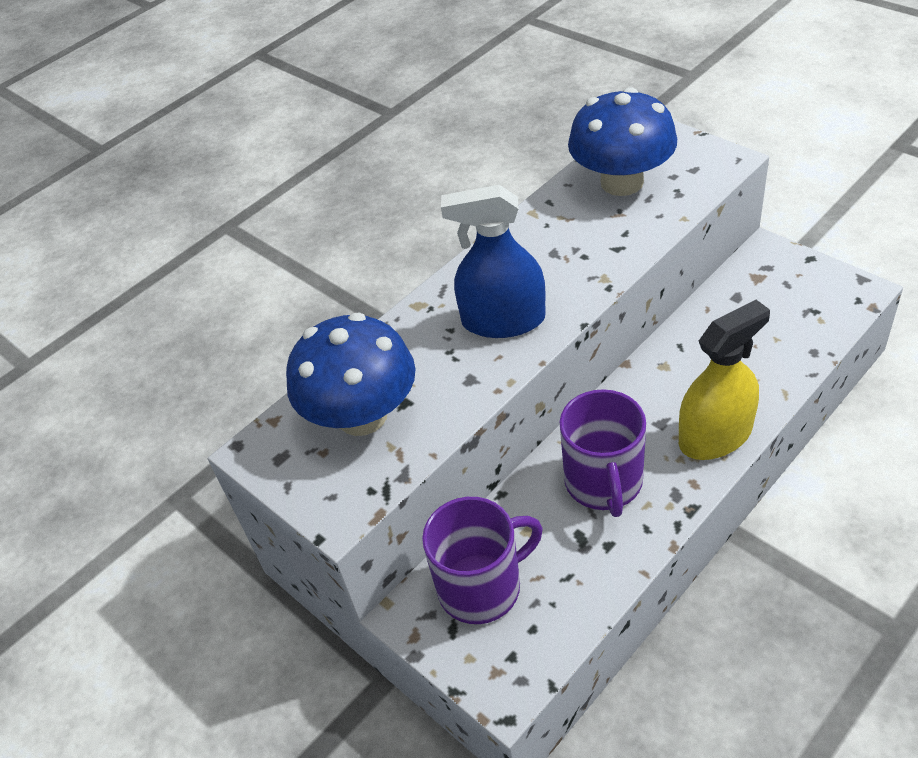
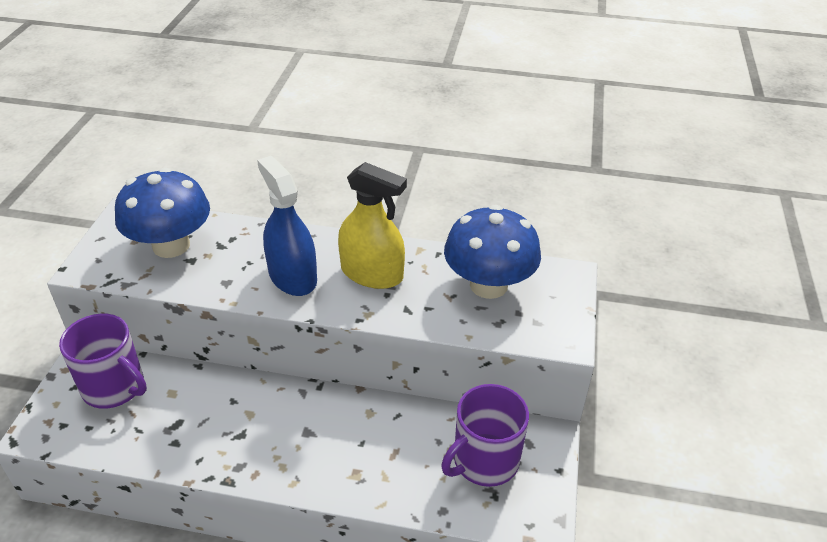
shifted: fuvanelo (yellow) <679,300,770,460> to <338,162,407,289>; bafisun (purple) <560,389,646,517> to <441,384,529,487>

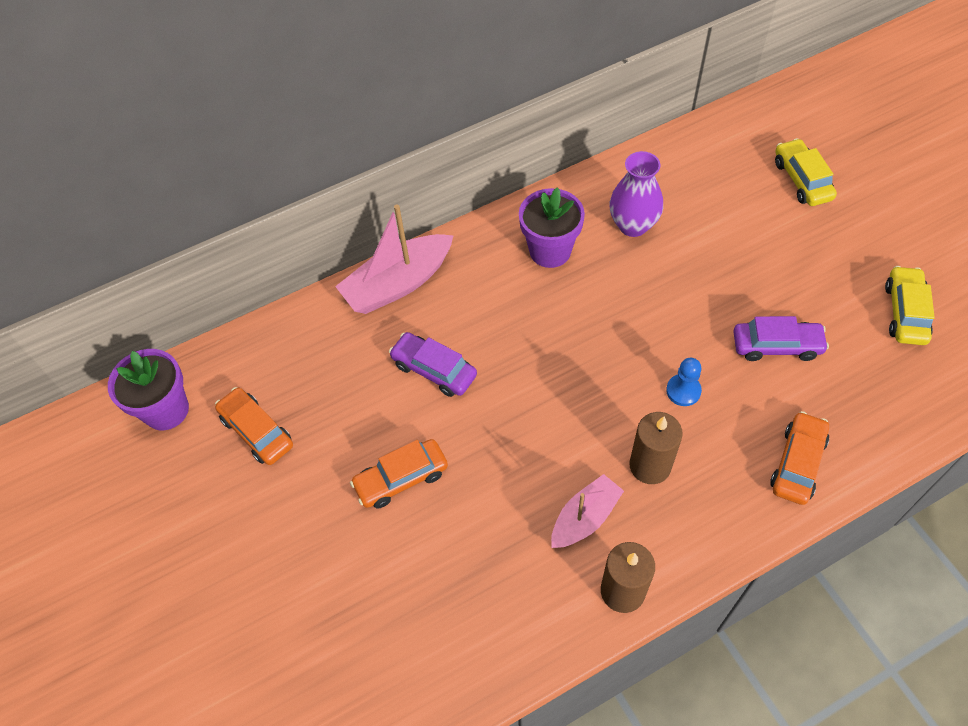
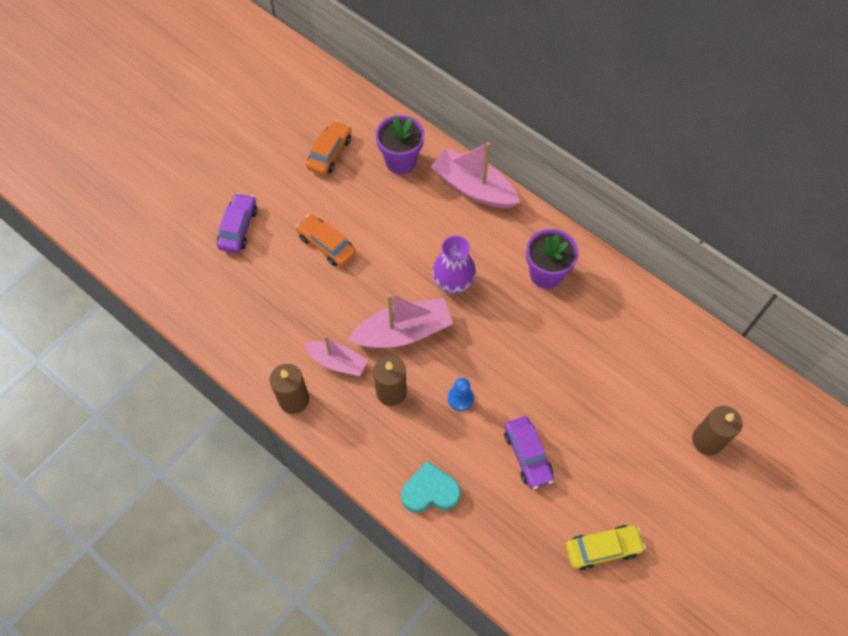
new: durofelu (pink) <348,294,453,348>
shifted: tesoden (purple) <389,332,477,397> to <217,193,257,253>; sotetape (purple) <108,349,189,430> to <376,115,424,174>; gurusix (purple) <609,151,663,237> to <432,235,476,294>
swapped: tesoden (orange) <770,411,829,505> to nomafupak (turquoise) <401,461,460,513>; tesoden (yellow) <775,138,837,206> to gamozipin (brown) <692,406,743,455>

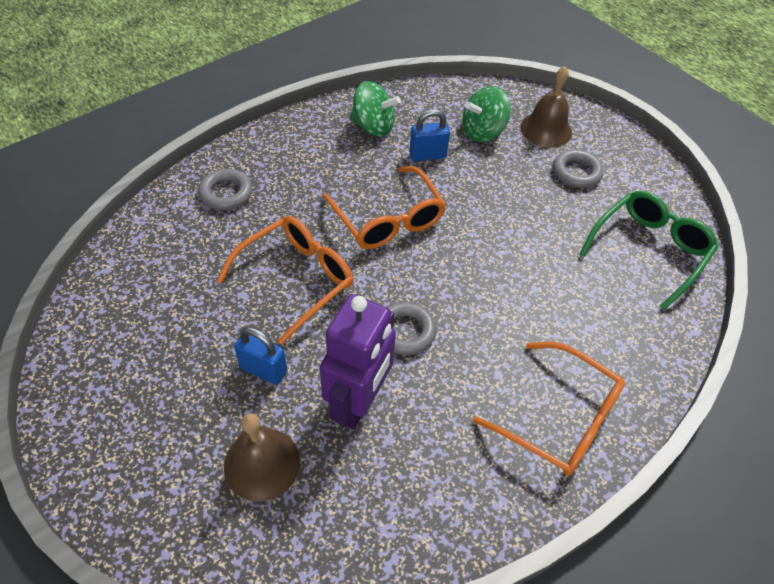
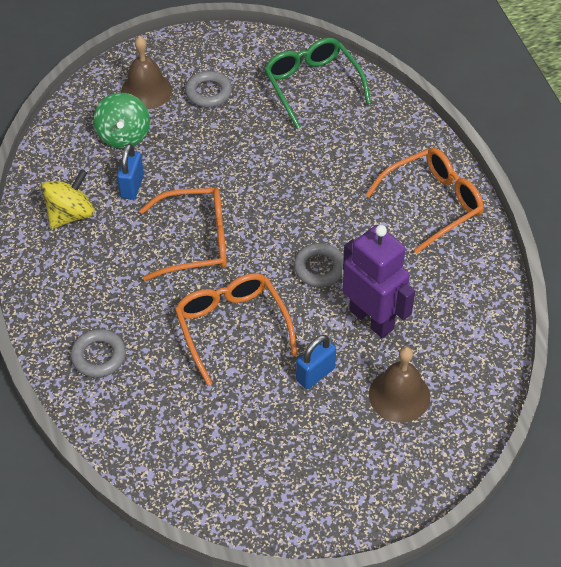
repainted: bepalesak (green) <350,81,401,137> to bepalesak (yellow) <42,170,95,229>

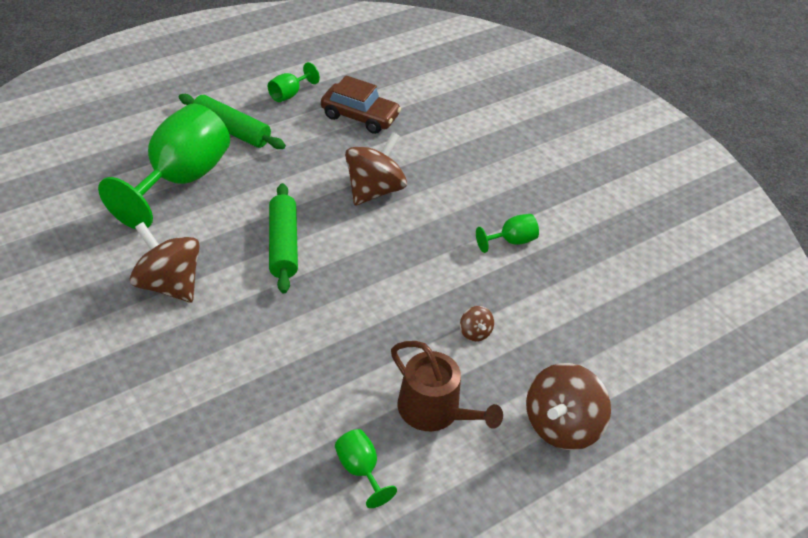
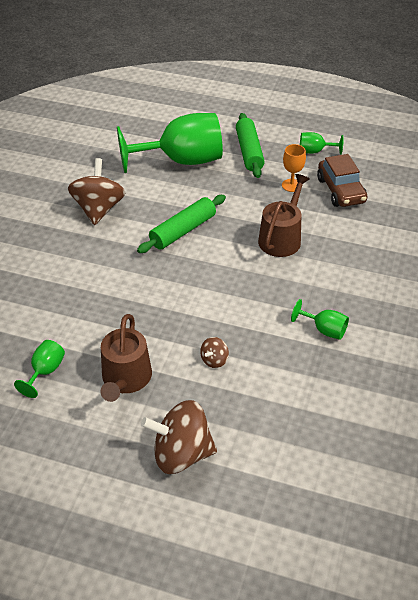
new: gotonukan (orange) <282,144,306,192>
swapped: bepalesak (brown) <345,132,407,206> to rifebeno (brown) <258,174,309,257>

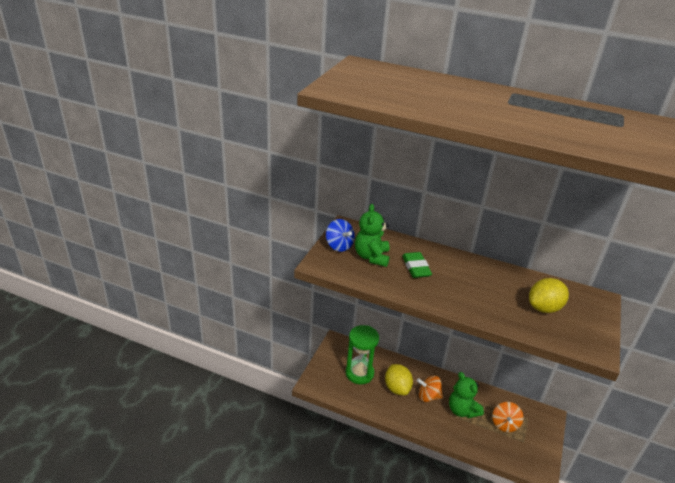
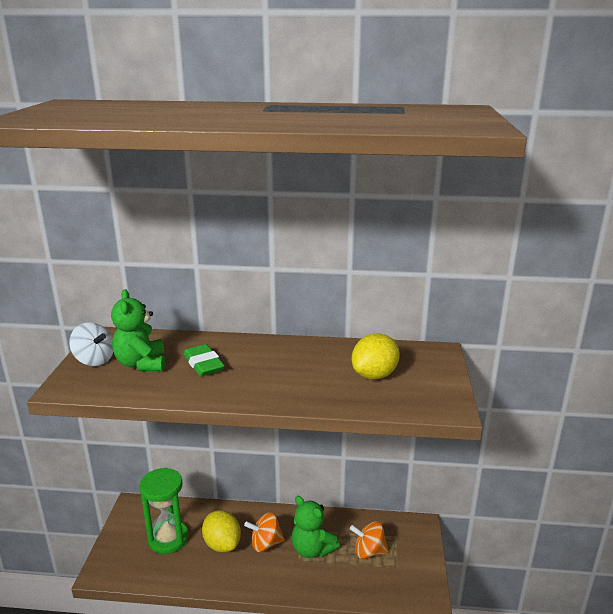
repainted: bepalesak (blue) <326,219,355,252> to bepalesak (white) <69,322,113,366>
rotated: bepalesak (orange) <492,402,523,432> = <350,521,389,559> 105 degrees clockwise

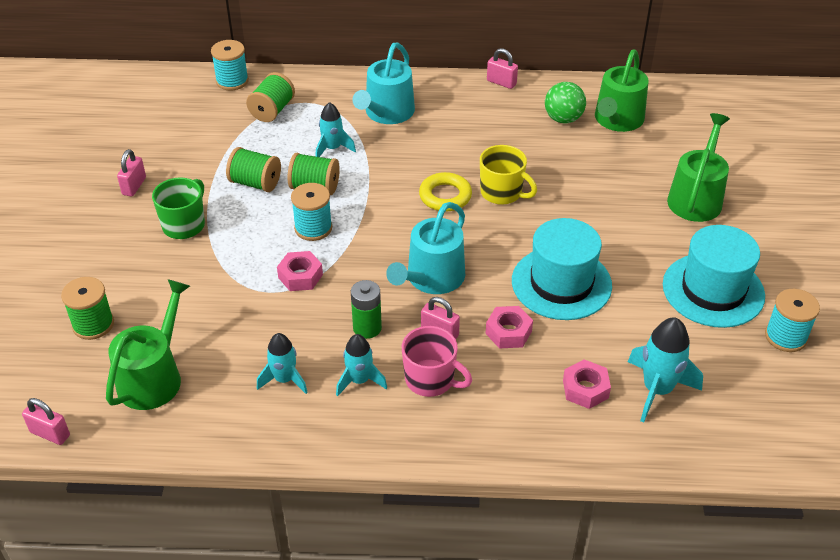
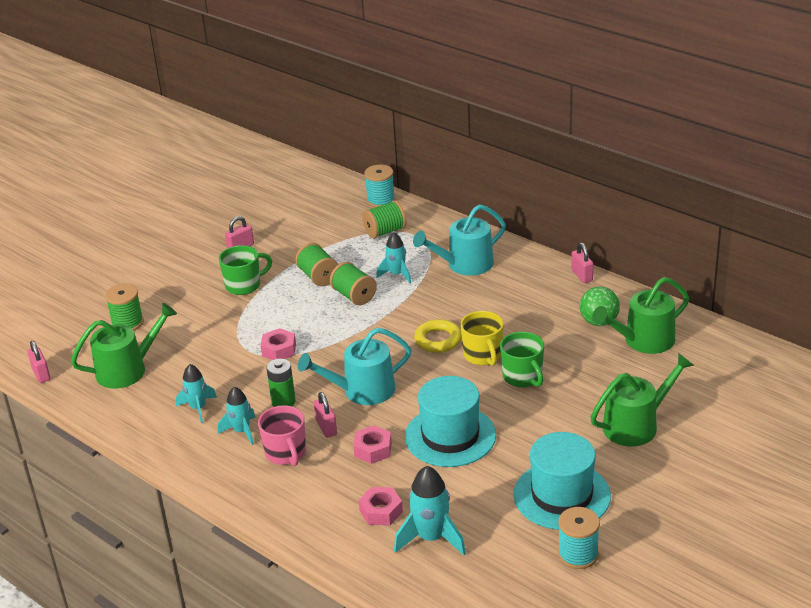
gone: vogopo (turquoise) <291,183,332,241>
new: bafisun (green) <500,332,544,387>

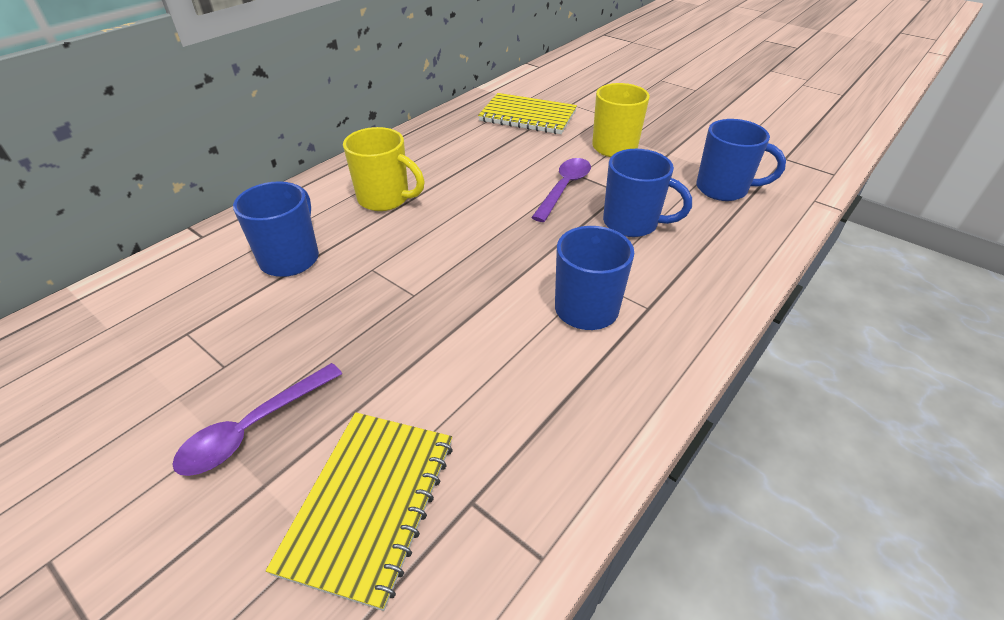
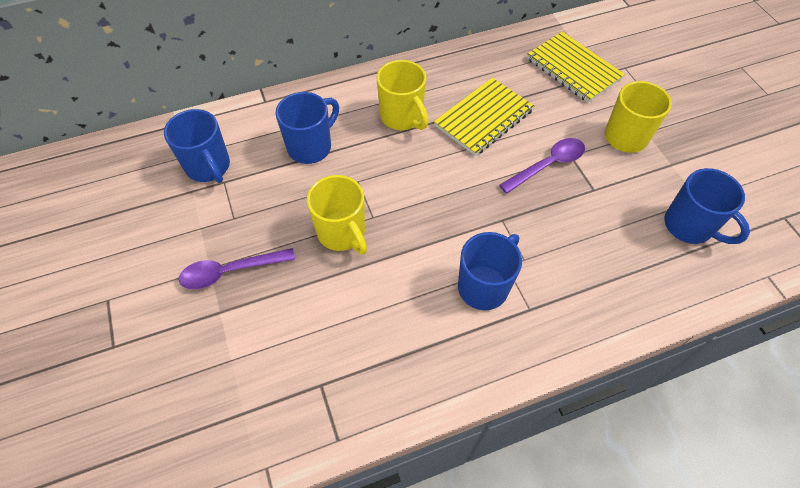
new: bafisun (yellow) <307,175,367,254>
shifted: bafisun (blue) <603,149,692,237> to <164,109,230,183>; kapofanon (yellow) <266,412,453,611> to <434,78,534,156>

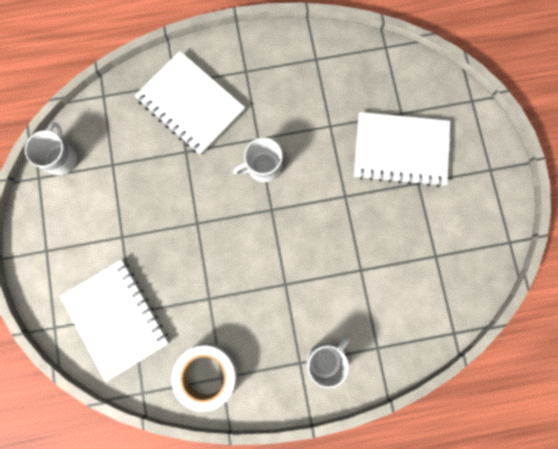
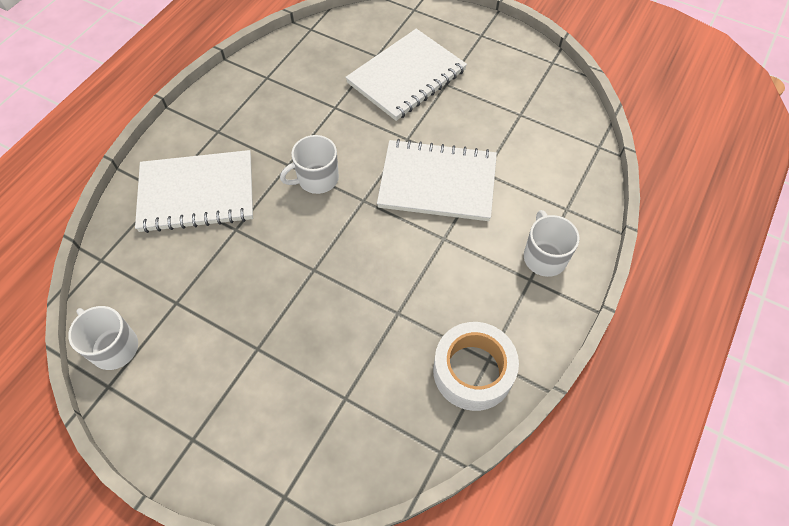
shifted: kapofanon (white) <60,259,169,382> to <377,139,497,221>
rotated: bafisun (white) <233,138,283,182> = <280,135,339,194> 45 degrees clockwise

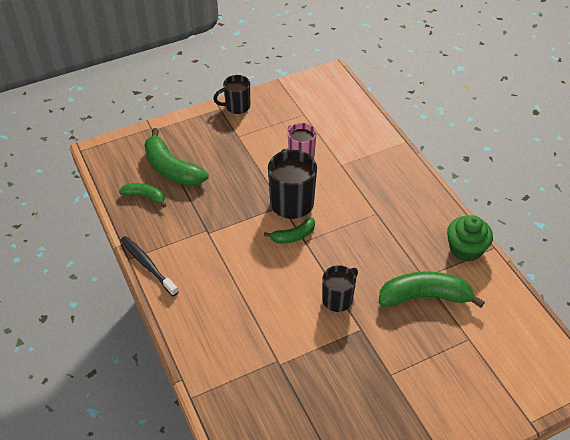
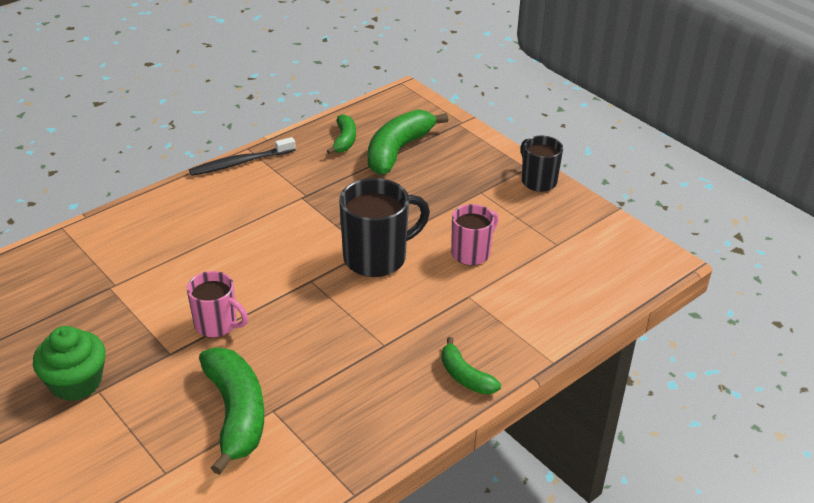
shifted: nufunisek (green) <447,215,493,262> to <33,326,106,401>; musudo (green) <264,218,315,244> to <441,337,501,395>
repainted: bafisun (black) <322,265,358,312> to bafisun (pink) <187,271,248,338>
rotated: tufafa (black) <121,236,178,296> = <189,137,296,176> 150 degrees counterclockwise

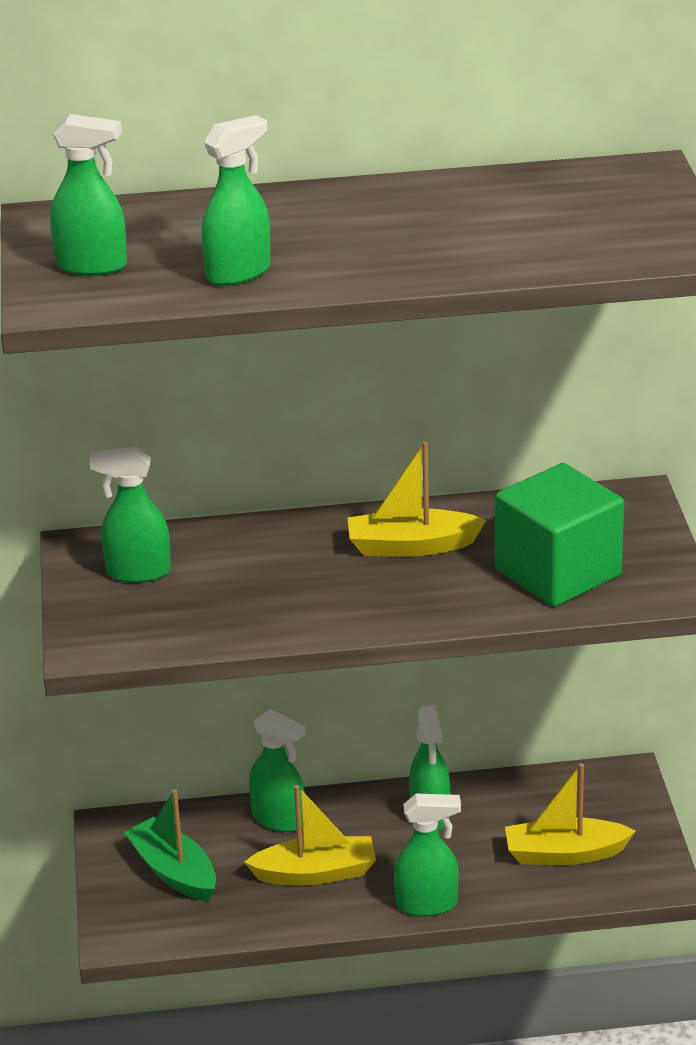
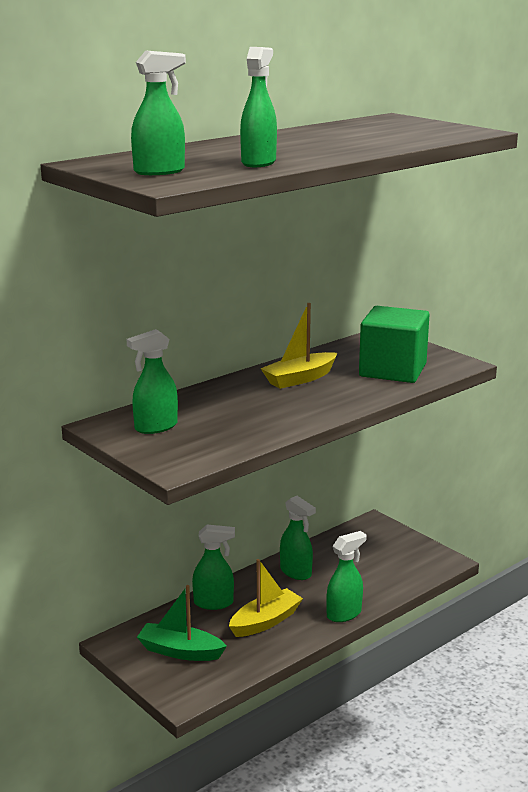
gone: durofelu (yellow) <505,763,636,865>

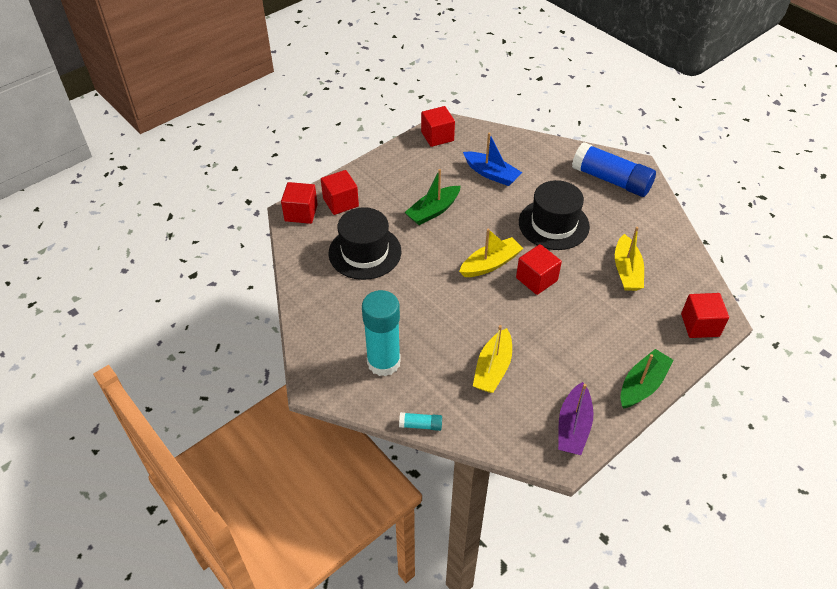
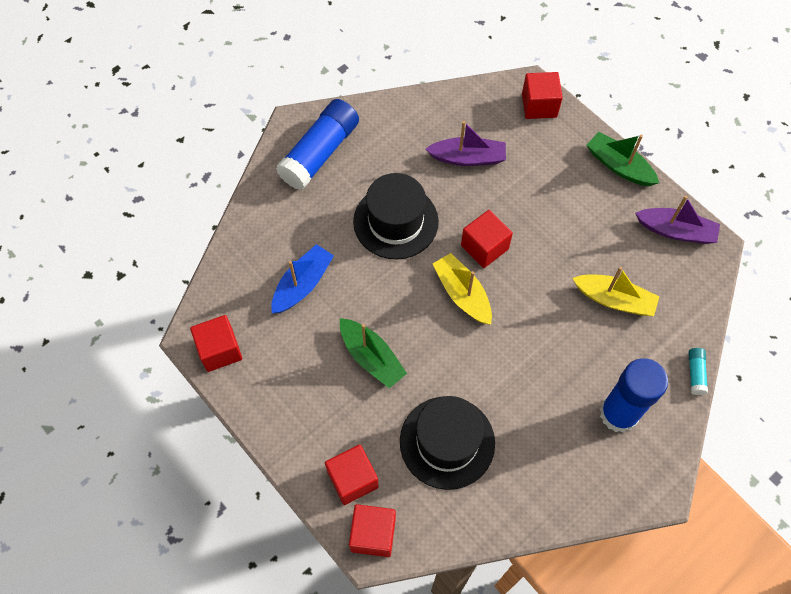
repainted: durofelu (yellow) <615,227,644,291> to durofelu (purple) <426,121,506,166>; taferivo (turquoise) <362,290,401,376> to taferivo (blue) <600,358,668,433>

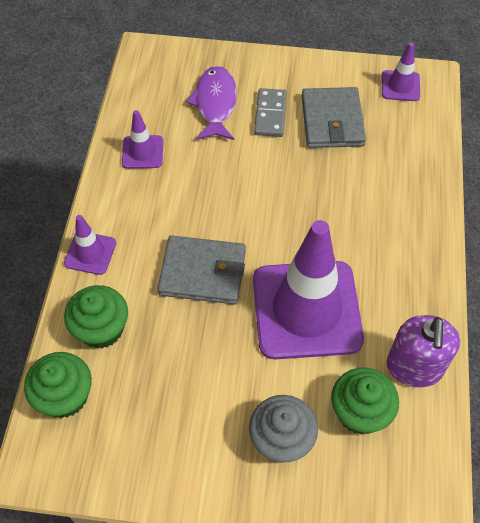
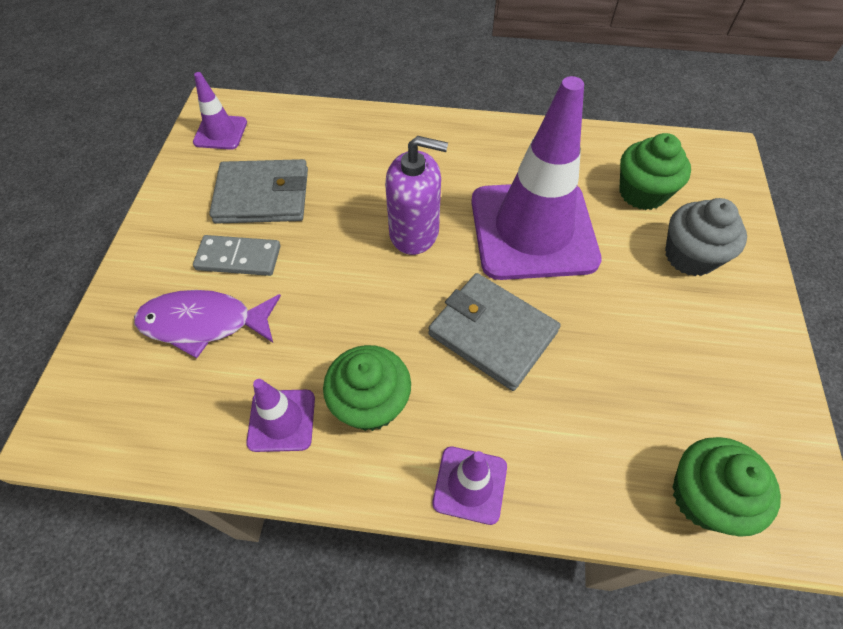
shifted: nufunisek (green) <64,285,128,349> to <323,345,411,431>; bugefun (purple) <387,315,460,387> to <385,136,448,255>
rotated: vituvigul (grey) <157,235,246,305> = <428,273,561,391> 60 degrees counterclockwise

